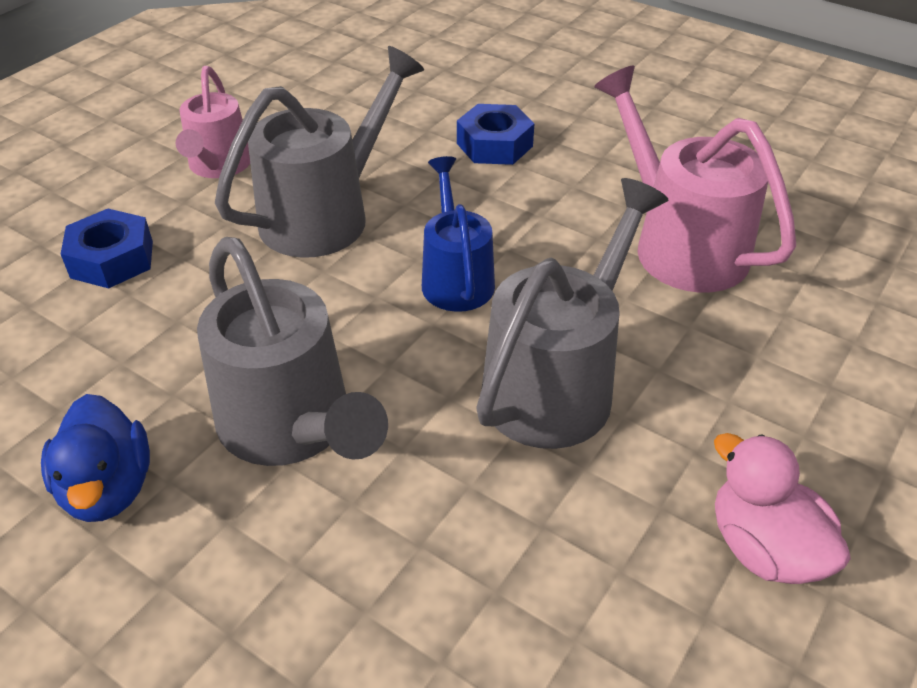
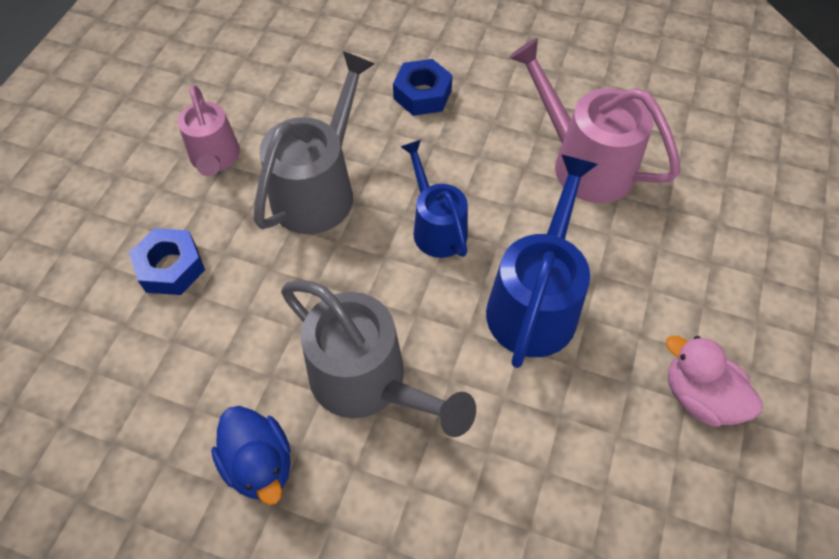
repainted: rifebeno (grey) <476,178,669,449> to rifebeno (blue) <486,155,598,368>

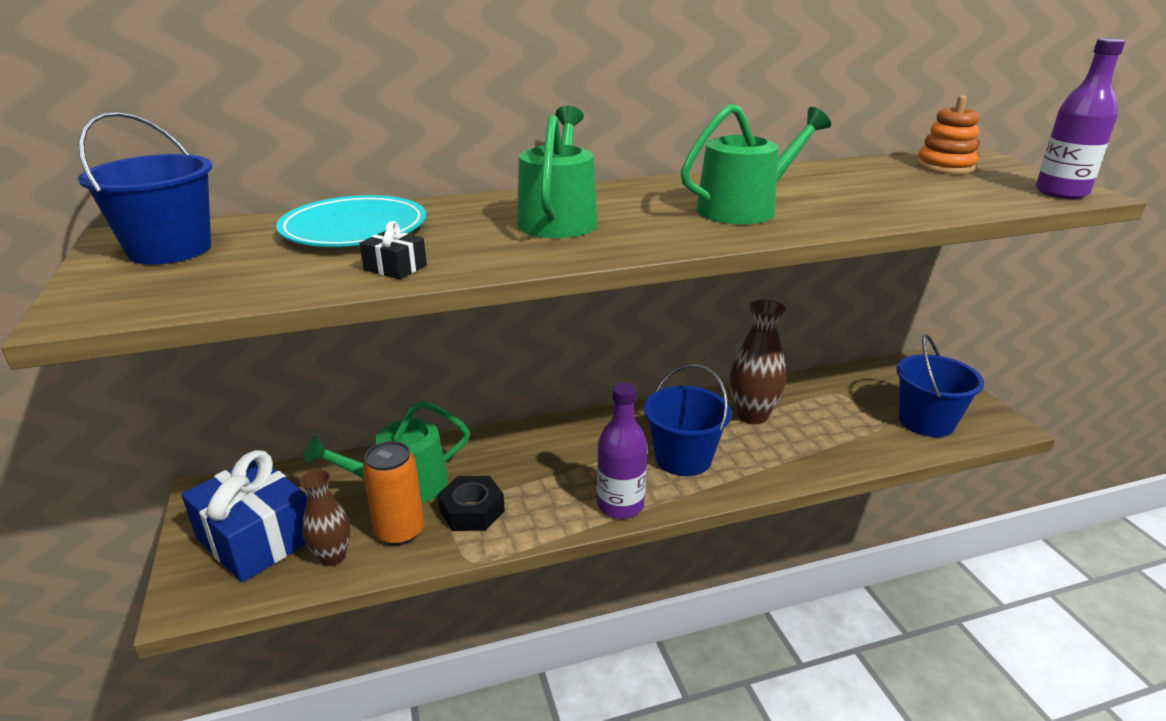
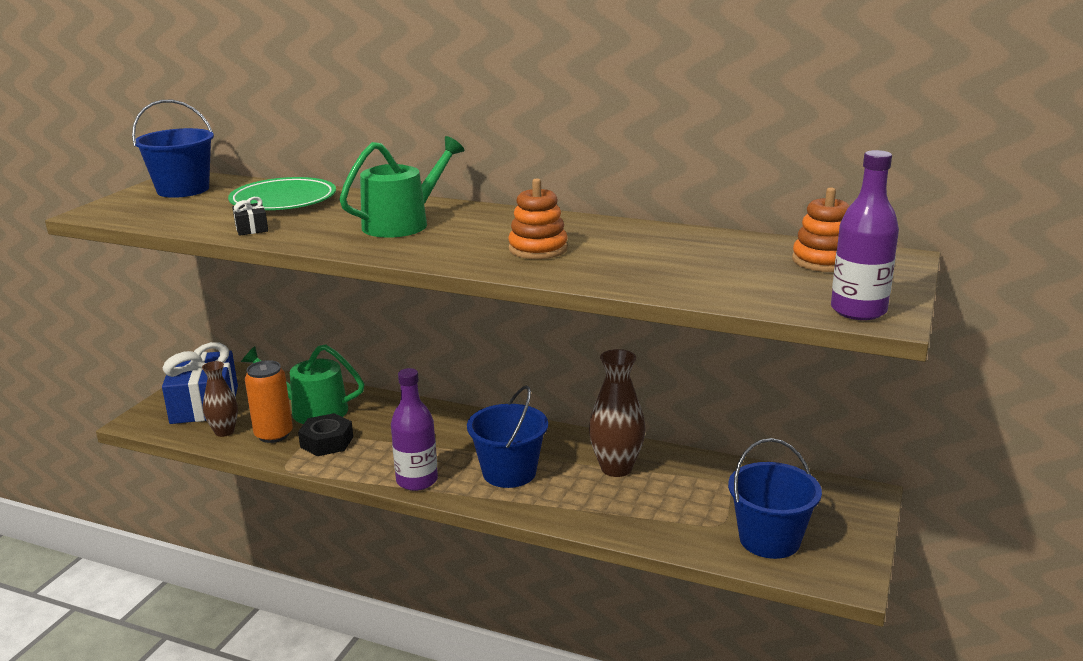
swapped: rifebeno (green) <681,104,831,224> to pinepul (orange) <508,178,568,259>
repainted: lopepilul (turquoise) <276,195,426,247> to lopepilul (green) <228,177,336,210>

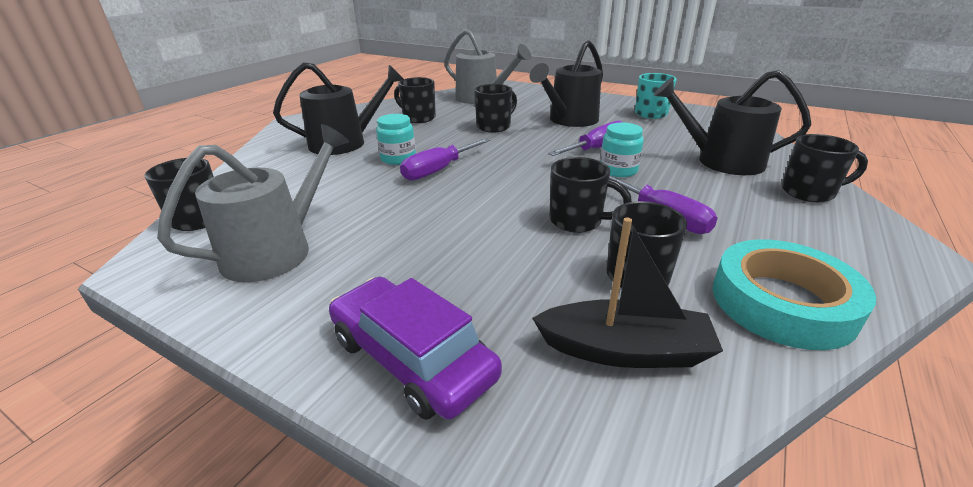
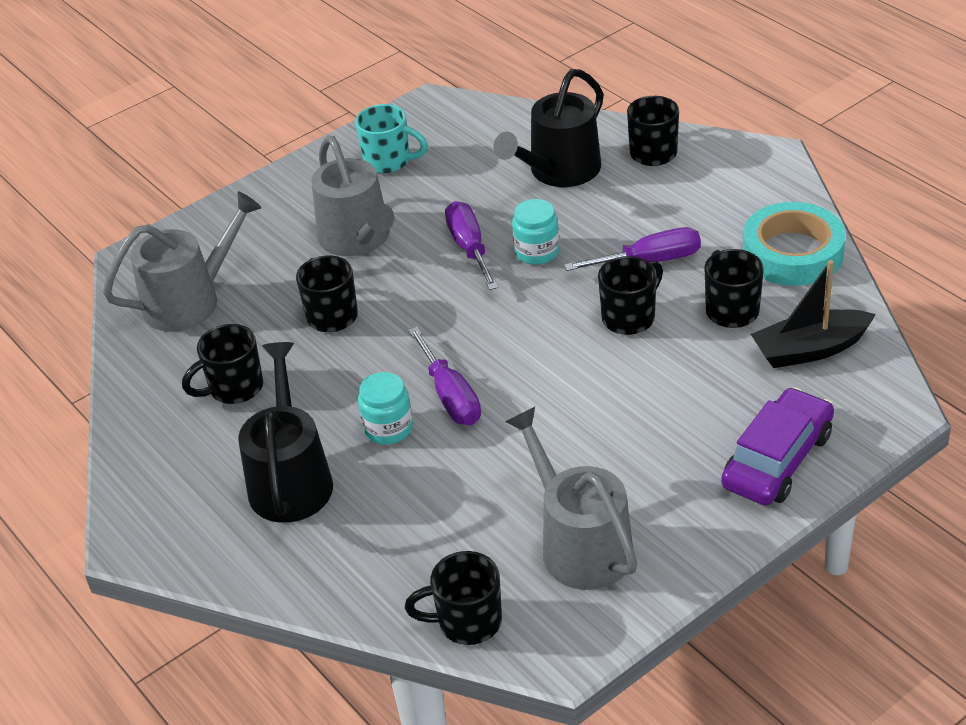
repainted: rifebeno (black) <529,40,603,127> to rifebeno (grey) <311,136,394,256>
rotated: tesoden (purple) <329,277,502,420> = <721,387,834,505> 150 degrees clockwise; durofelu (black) <532,218,723,368> = <751,260,876,368> 135 degrees counterclockwise

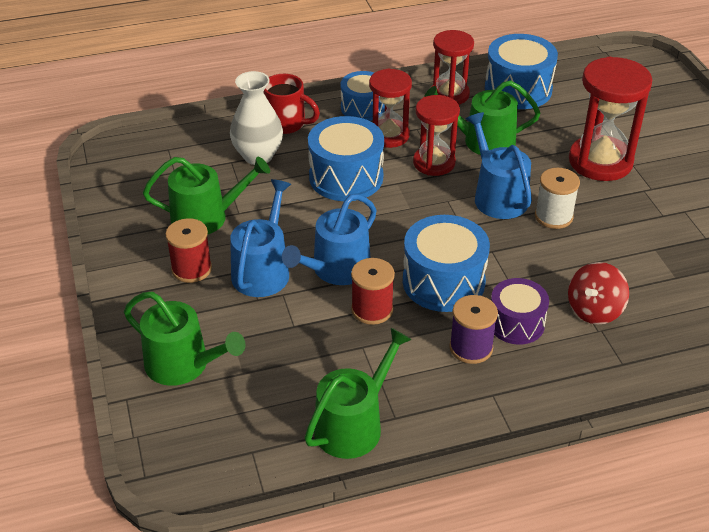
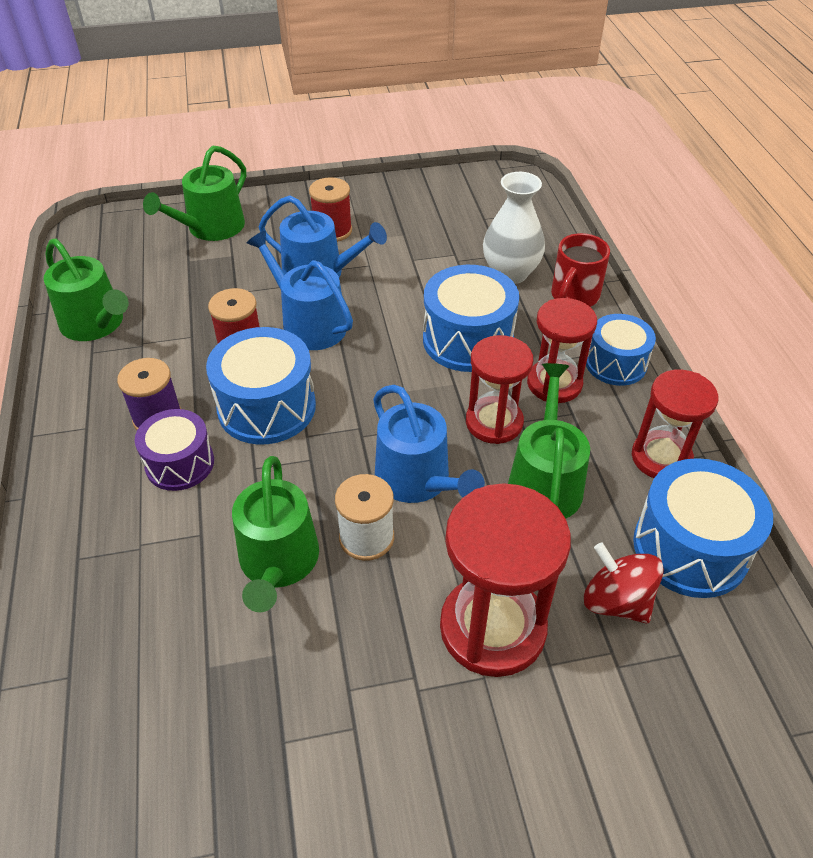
shifted: rifebeno (green) <143,157,270,235> to <232,456,319,612>; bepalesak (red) <568,262,629,324> to <584,543,664,624>
rotated: rifebeno (blue) <466,112,532,219> = <373,385,485,503> 75 degrees clockwise

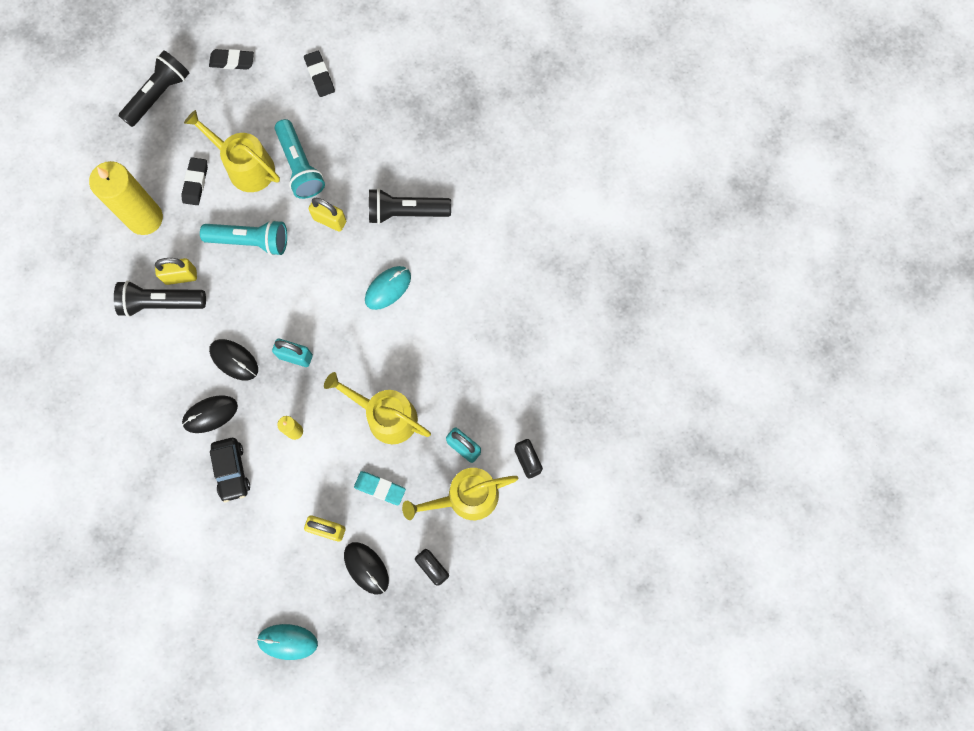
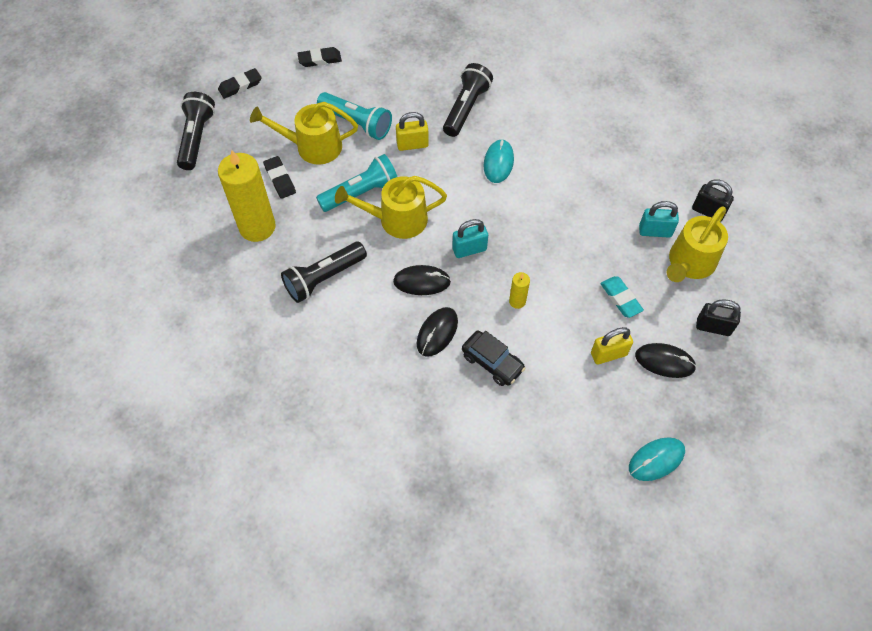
gone: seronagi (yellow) <155,258,197,285>
shifted: rifebeno (yellow) <324,372,431,444> to <335,176,447,239>
rotated: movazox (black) <304,51,335,97> = <297,47,342,67> 45 degrees counterclockwise; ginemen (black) <369,188,451,224> = <443,63,493,137> 150 degrees clockwise; movazox (turquoise) <354,471,406,505> = <600,276,644,318> 75 degrees clockwise

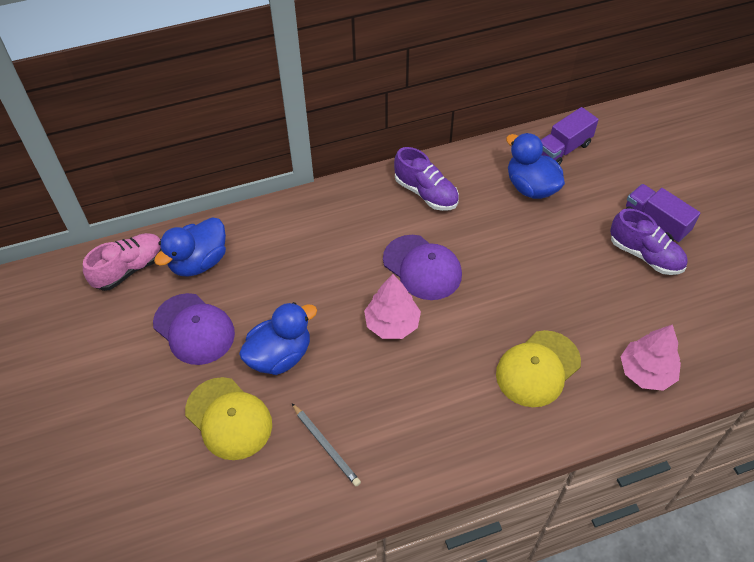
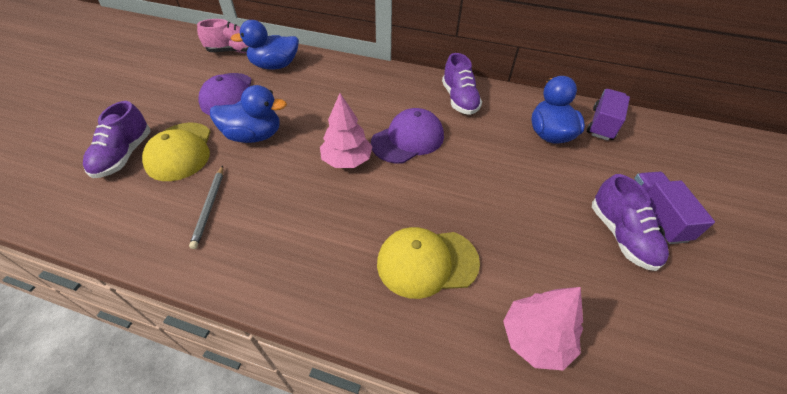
new: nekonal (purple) <83,101,151,178>
rotated: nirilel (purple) <383,235,462,300> = <371,108,444,164> 120 degrees counterclockwise; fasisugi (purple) <541,107,599,165> = <587,89,630,141> 120 degrees clockwise

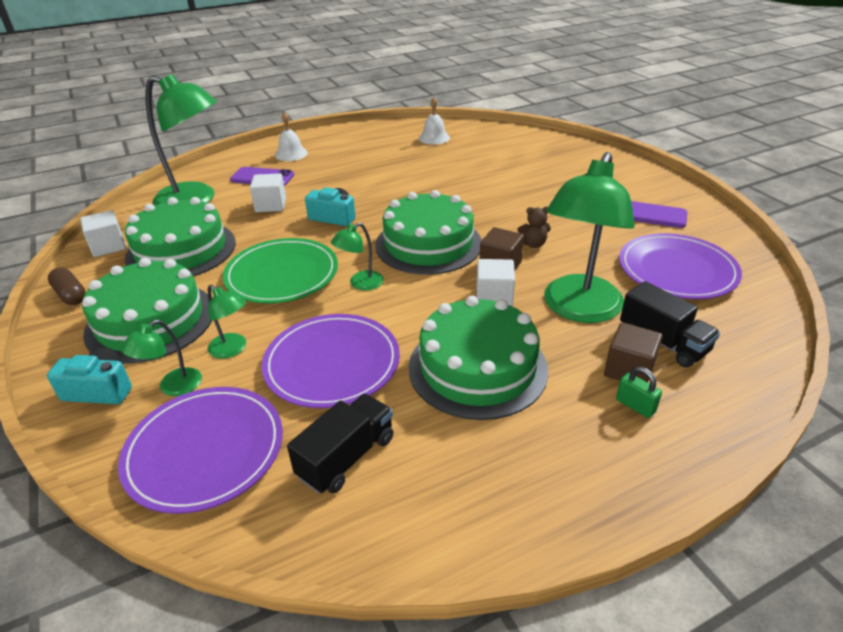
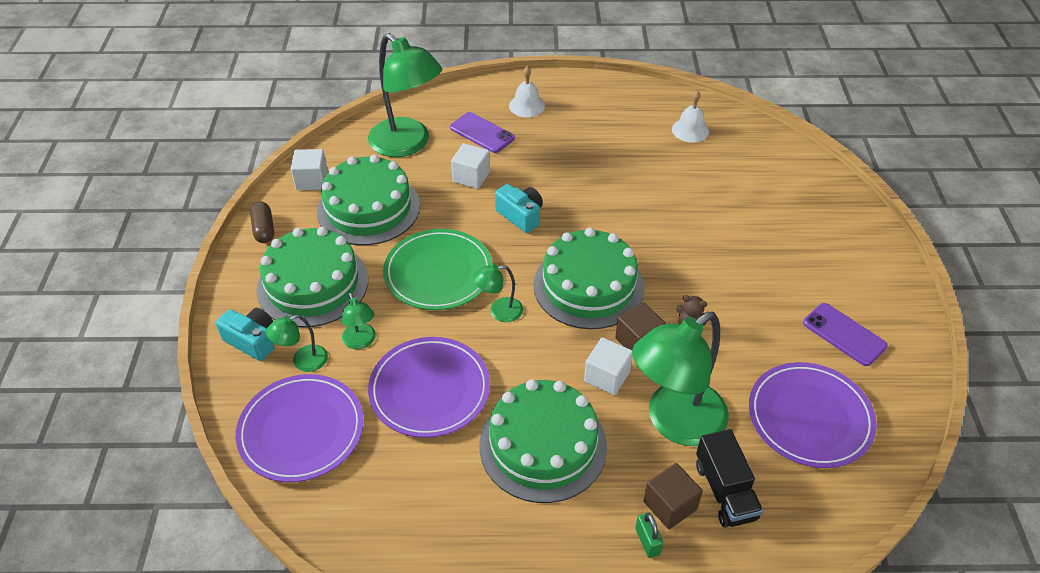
gone: fasisugi (black) <287,394,393,494>

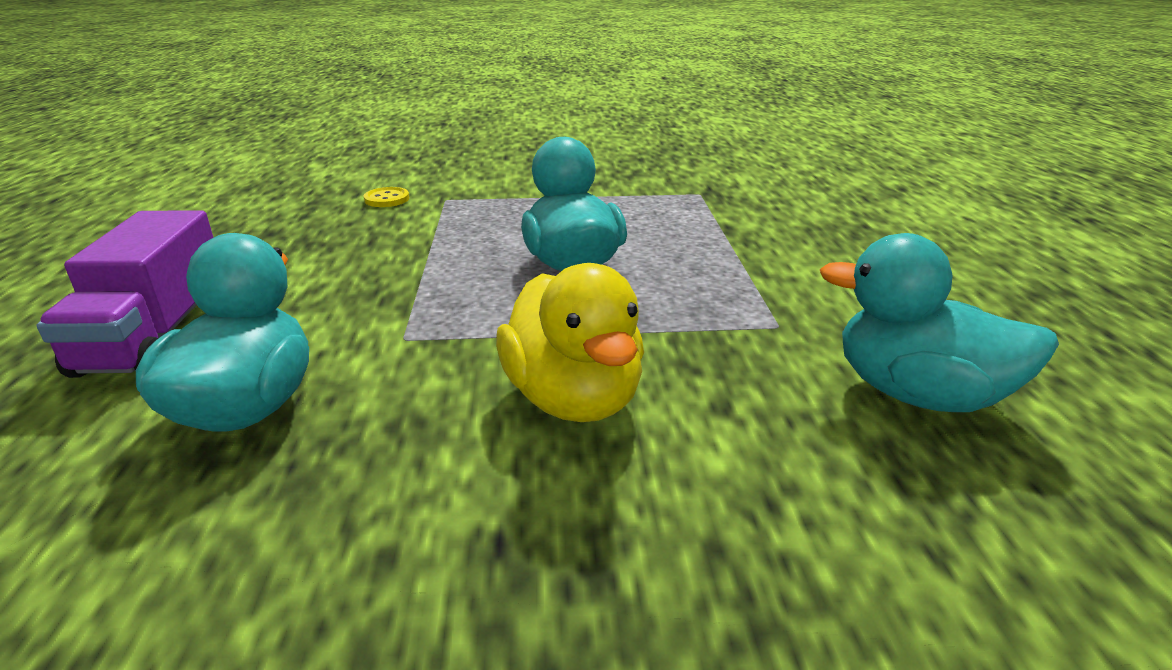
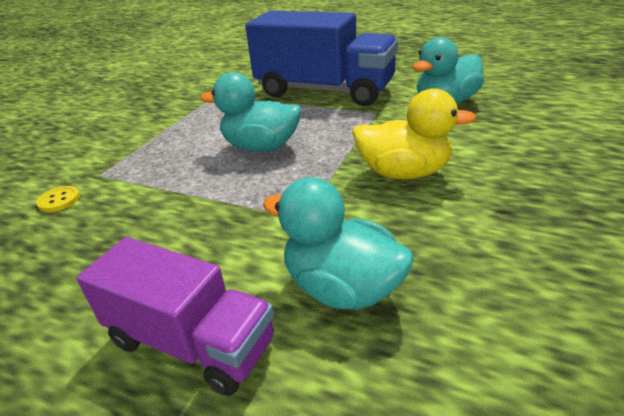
new: fasisugi (blue) <245,11,398,106>

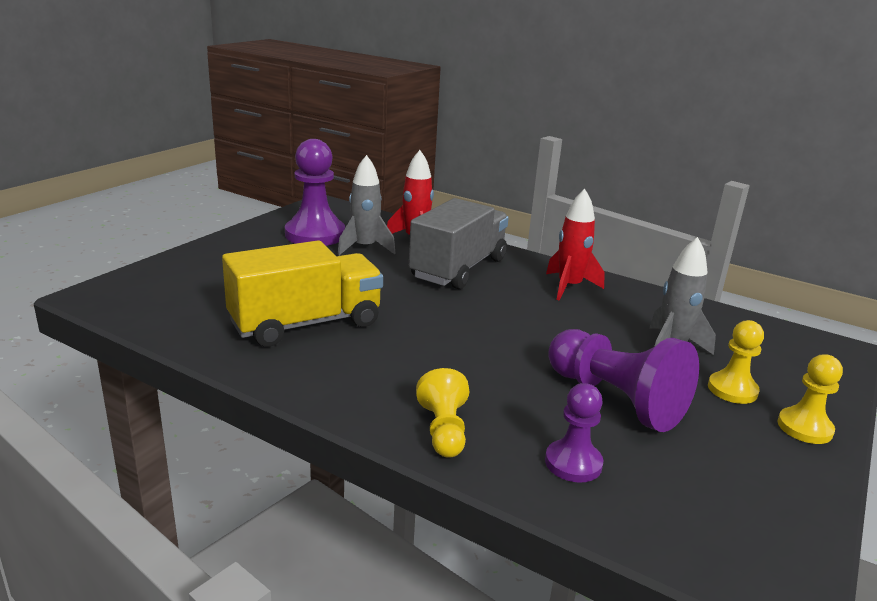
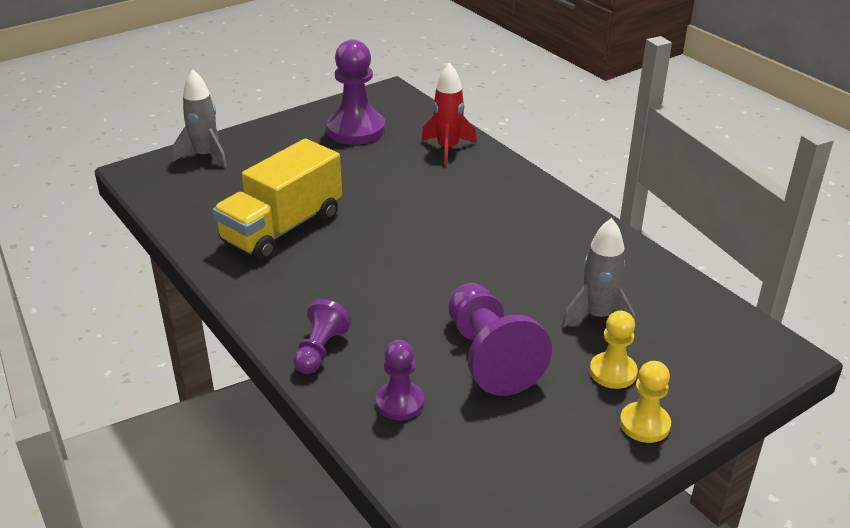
gone: fasisugi (grey) <409,198,509,289>; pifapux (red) <546,189,605,301>
shifted: pifapux (grey) <337,155,395,255> to <173,69,227,168>
repainted: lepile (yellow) <416,368,470,458> to lepile (purple) <293,299,352,374>
rotated: fasisugi (yellow) <222,241,383,347> = <213,139,342,261> 135 degrees clockwise

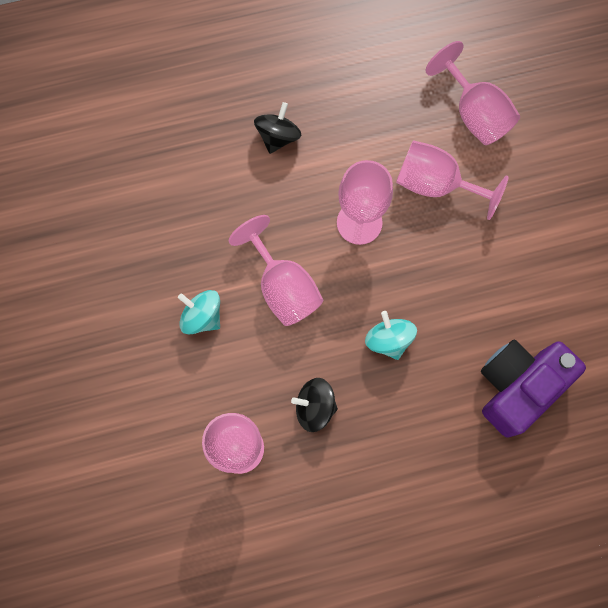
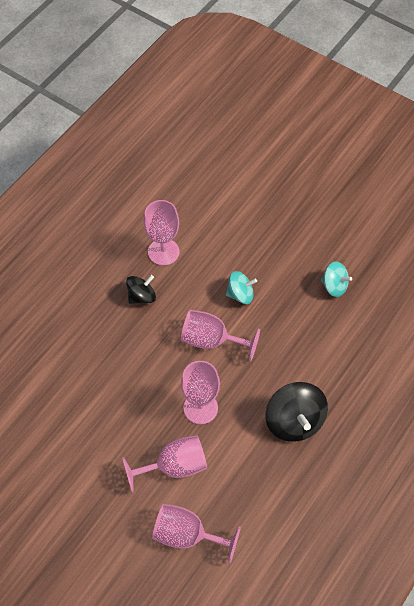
gone: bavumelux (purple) <481,339,586,438>
shifted: bepalesak (turquoise) <365,311,417,360> to <321,261,352,297>
scaled: bepalesak (black) <254,102,302,154> = <265,382,328,442> x1.68

